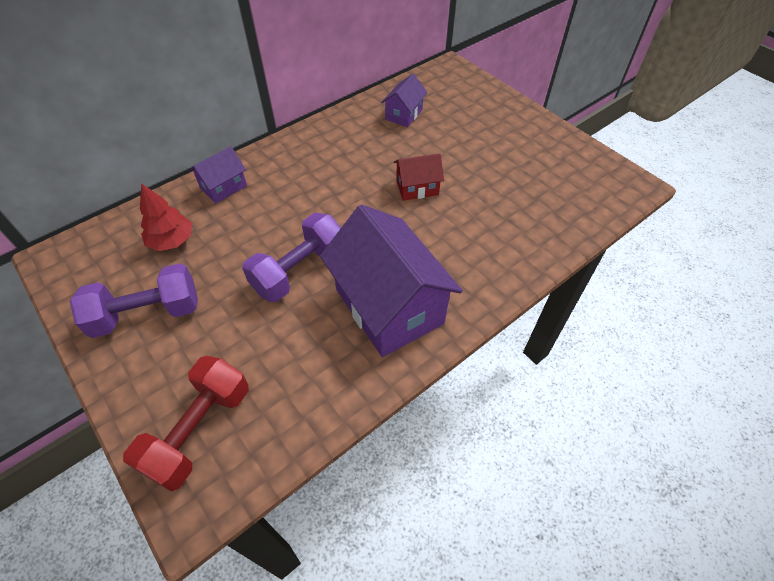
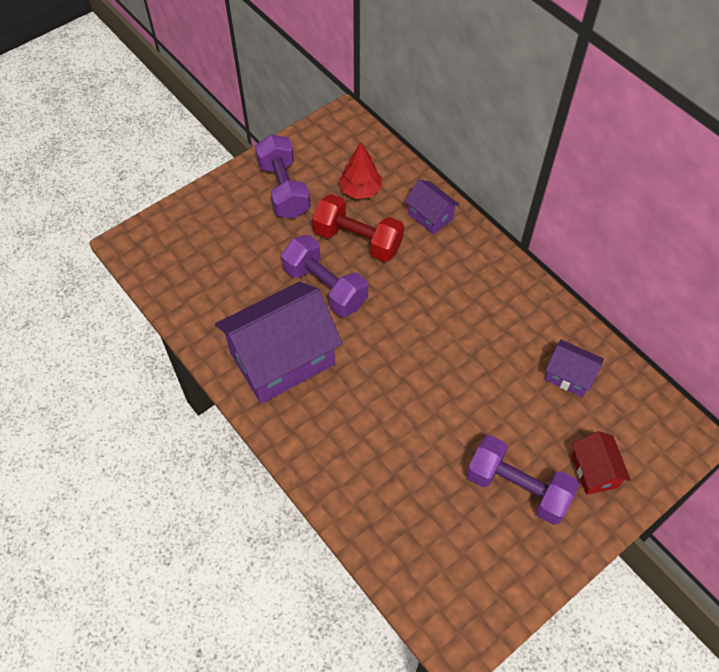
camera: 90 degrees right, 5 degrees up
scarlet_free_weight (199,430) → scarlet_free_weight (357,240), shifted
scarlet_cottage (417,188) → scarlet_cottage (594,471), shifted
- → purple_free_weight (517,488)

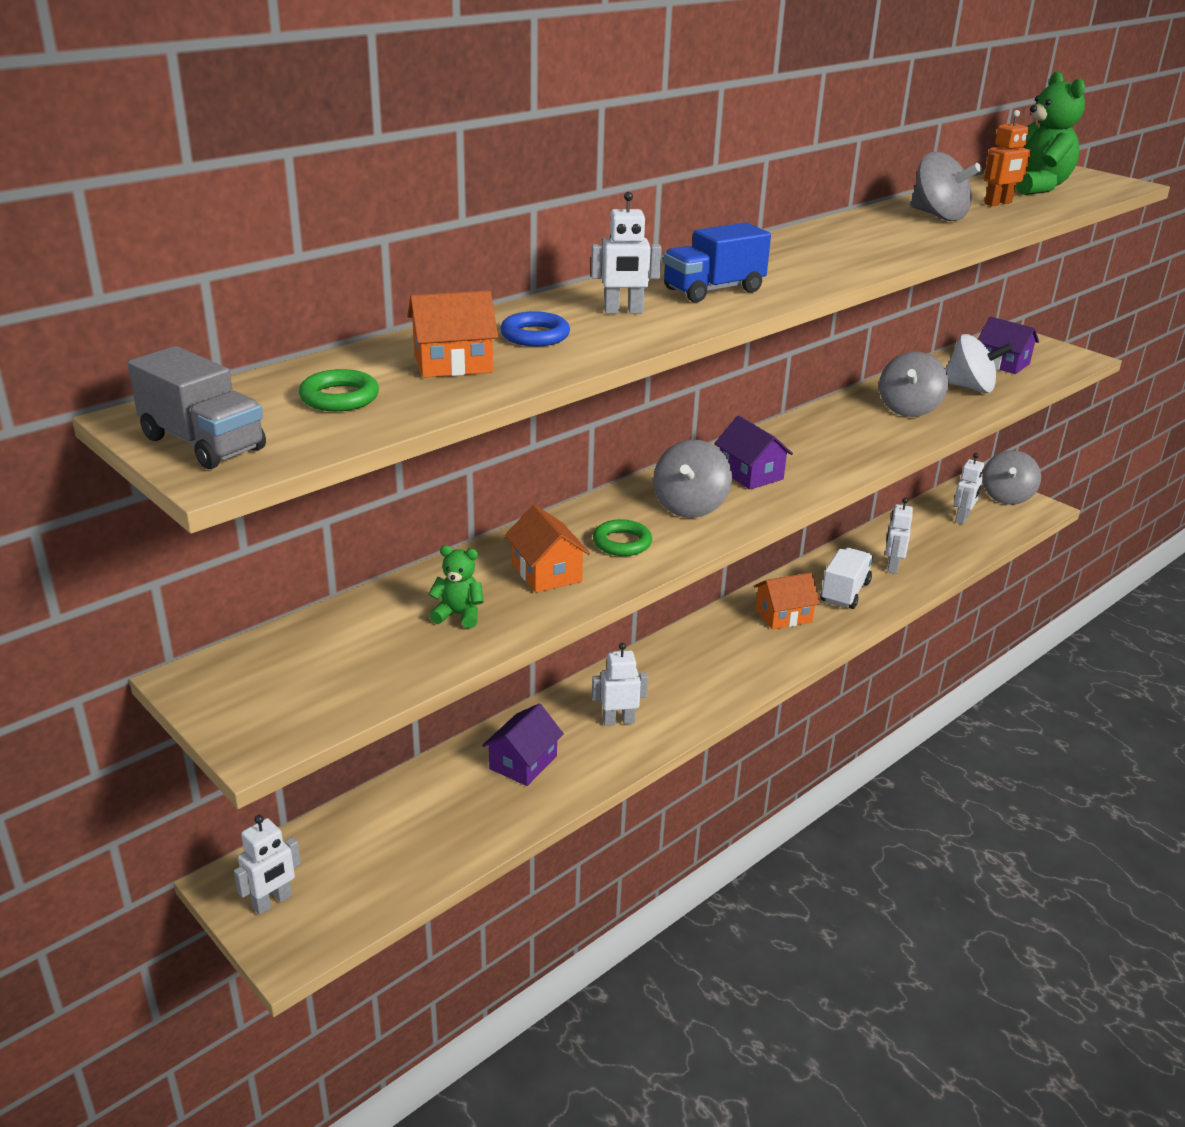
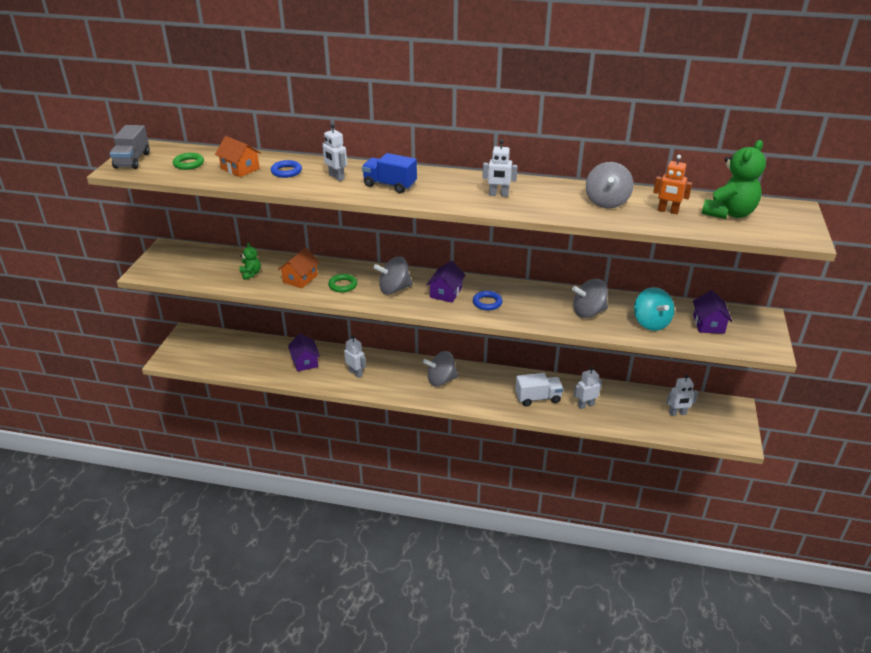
camera: 55 degrees right, 5 degrees up
white_robot (272,902) → white_robot (498,195), shifted
purple_cottage (523,762) → purple_cottage (305,362), 75 degrees clockwise
orange-coloured_cottage (783,615) → -
white_spinning_top (970,388) → aqua_spinning_top (651,323)
ash-grey_spinning_top (1006,497) → ash-grey_spinning_top (441,380), shifted
- → cobalt_torus (487,303)

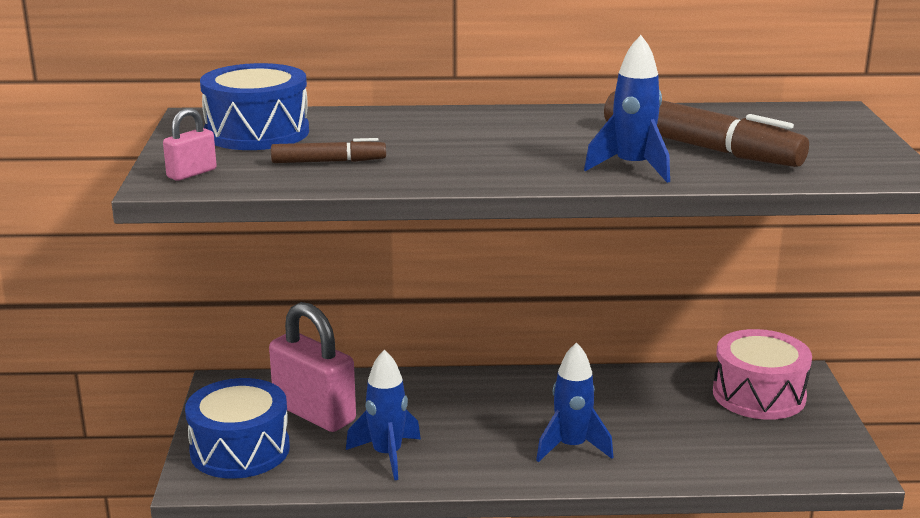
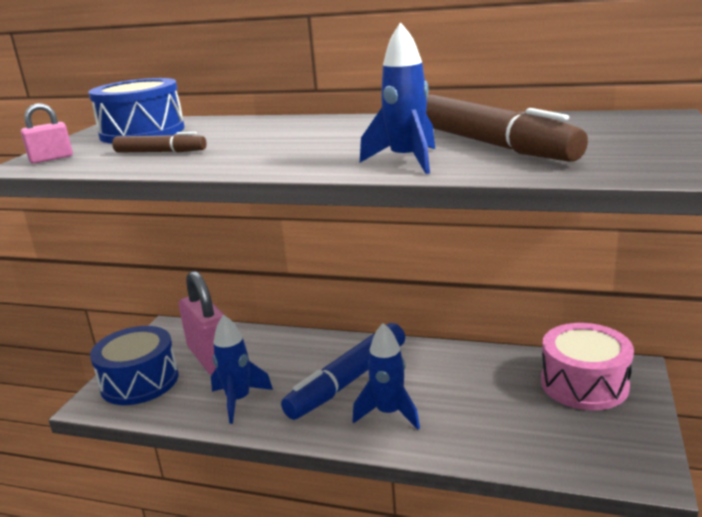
camera: 20 degrees right, 0 degrees up
- → cobalt_marker_pen (348,380)

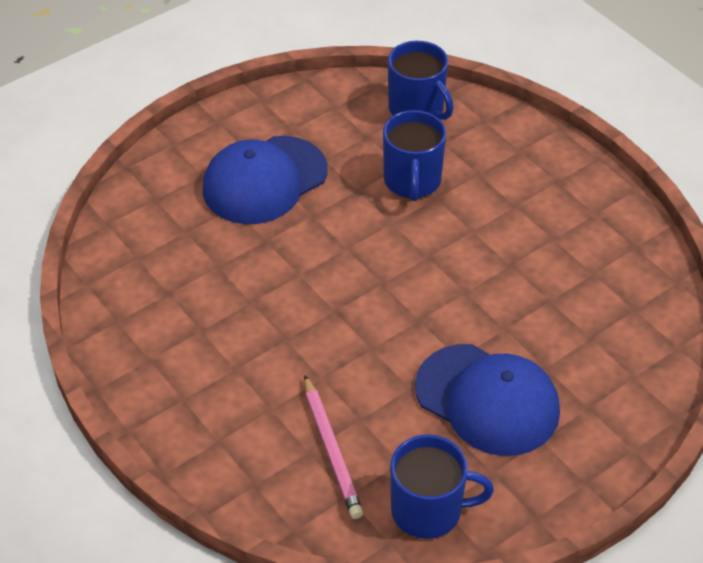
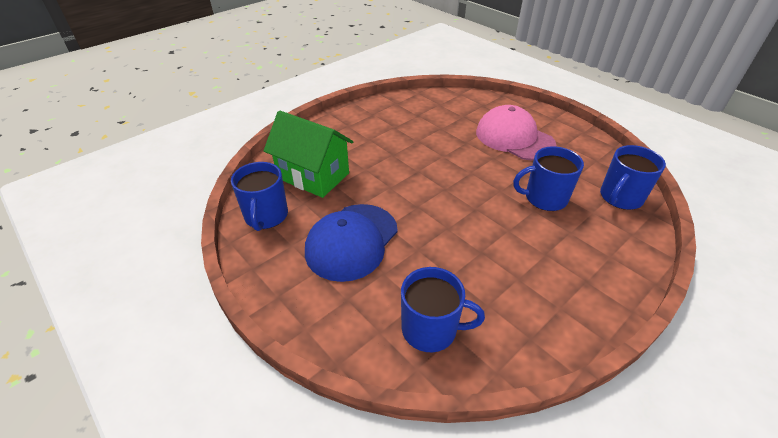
camera: 85 degrees right, 5 degrees down
cobalt_peaked_cap (264,180) → pink_peaked_cap (514,138)
pink_wooden_pencil (331,450) → emerald_cottage (313,176)
- → cobalt_coffee_mug (431,329)

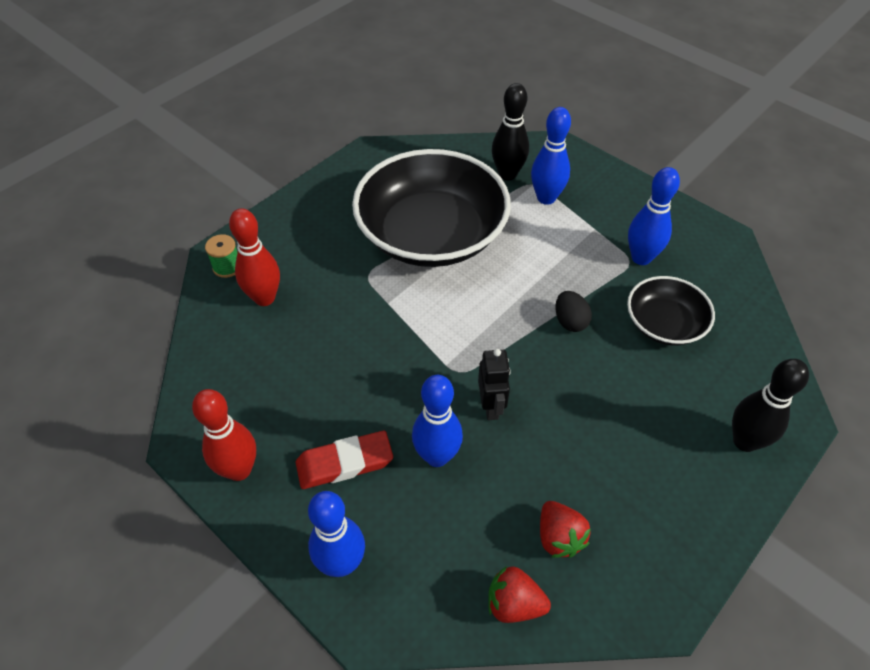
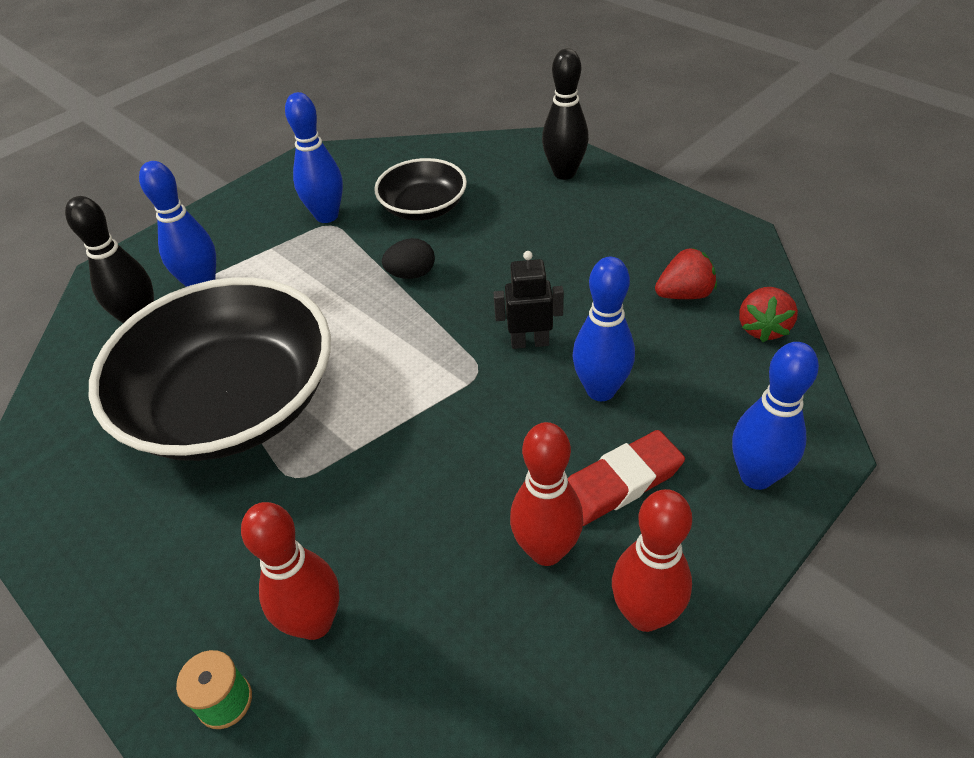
camera: 85 degrees left, 5 degrees down
scarlet_eraser (344,463) → scarlet_eraser (620,483), 75 degrees clockwise
- → scarlet_tenpin (546,550)

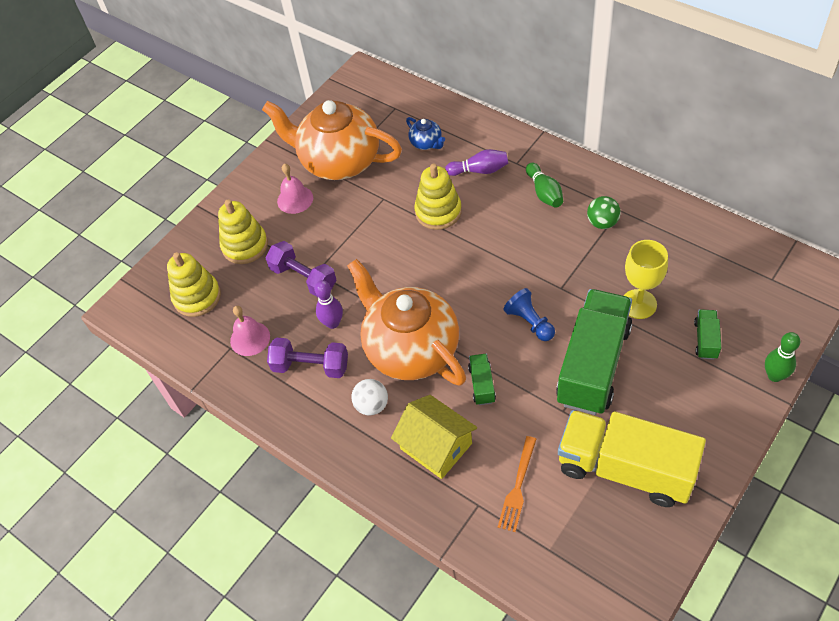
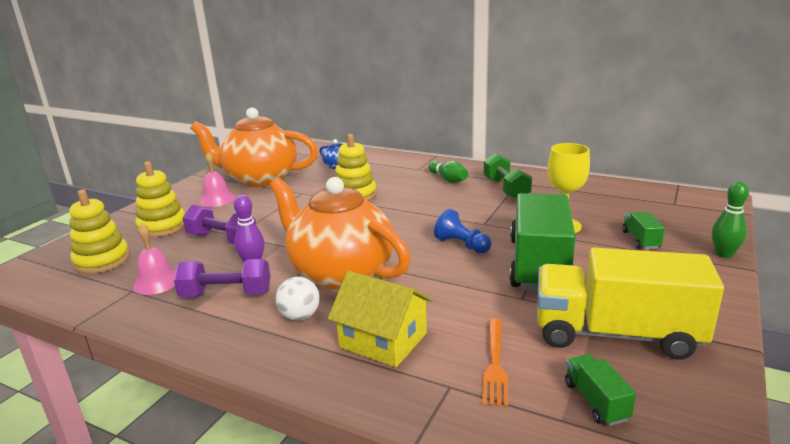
camera: 15 degrees left, 30 degrees down
purple_tenpin (479,170) → -
emerald_toy_truck (482,384) → emerald_toy_truck (596,401), shifted
emerald_ball (602,223) → emerald_free_weight (506,189)

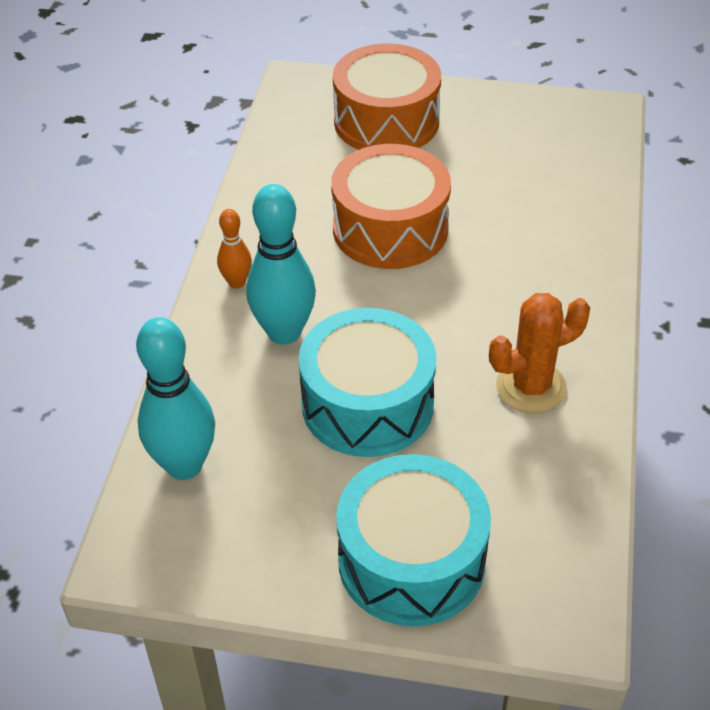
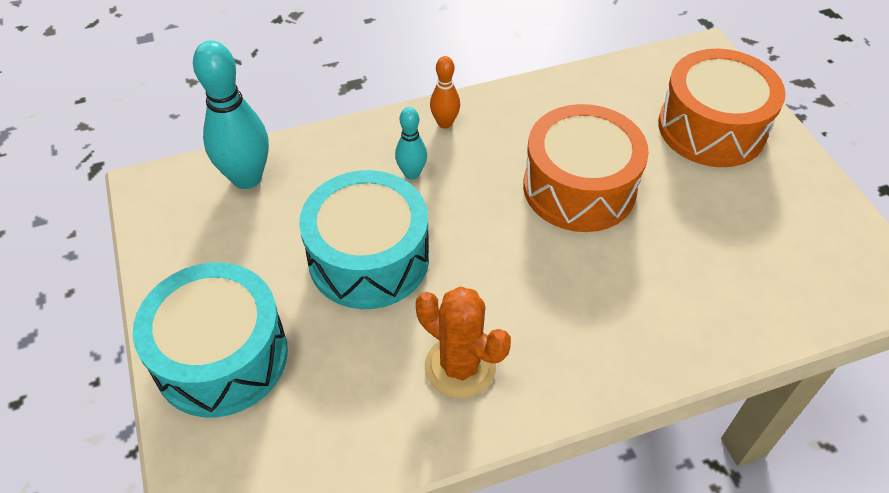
camera: 60 degrees right, 5 degrees up
aqua_tenpin (284,332) → aqua_tenpin (412,173), x0.53

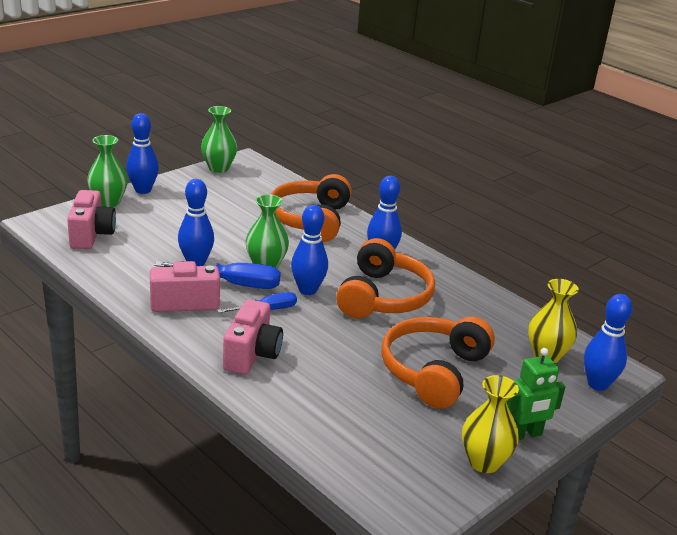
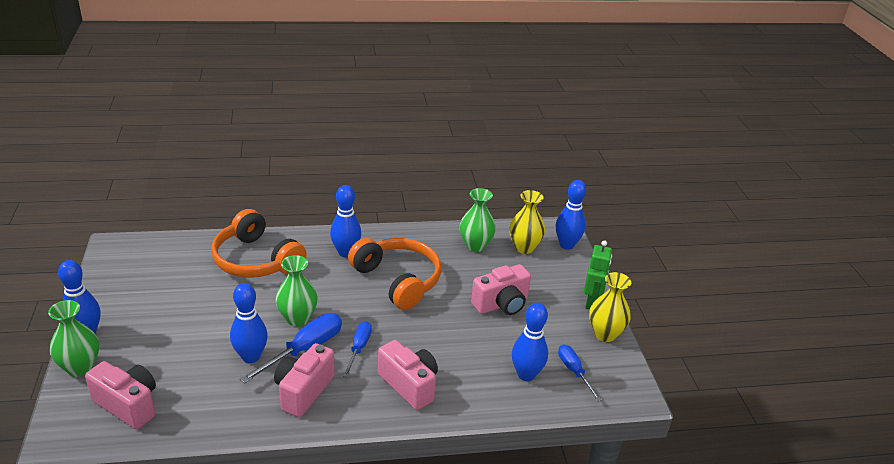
camera: 55 degrees left, 5 degrees up
emerald_tall_vase (218,168) → emerald_tall_vase (475,246), shifted
cobalt_tenpin (307,290) → cobalt_tenpin (526,374), shifted
orange-coloured_headphones (433,371) → pink_photo_camera (501,304)
- → cobalt_screwdriver (574,371)

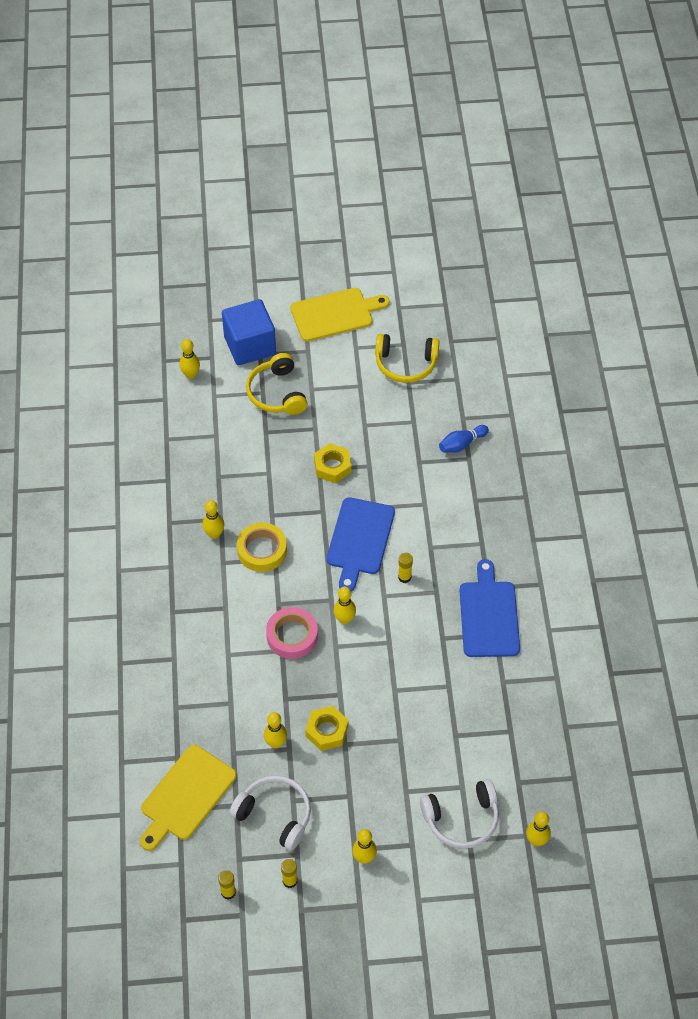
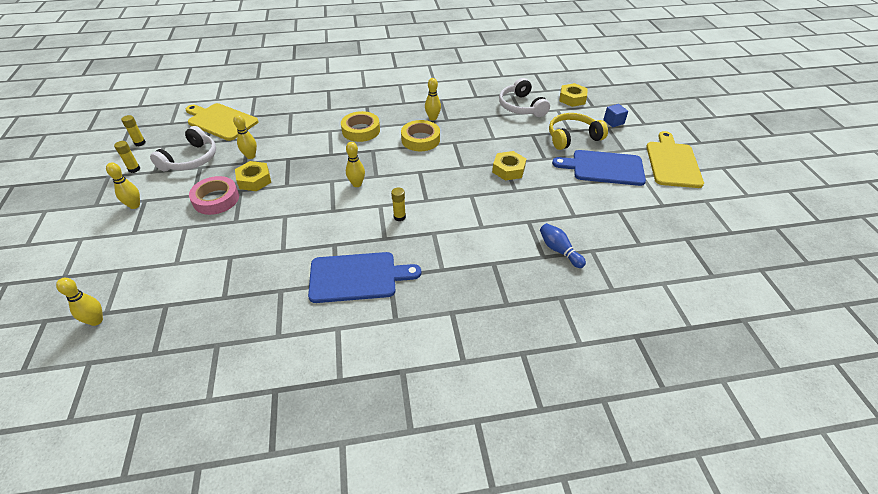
camera: 85 degrees right, 10 degrees down
bright_yellow_tenpin (191,375) → bright_yellow_hex_nut (572,99)
cobalt_block (250,345) → cobalt_block (613,122), x0.45
pink_roll_of_tape (292,636) → pink_roll_of_tape (216,199), shifted
bright_yellow_bread_board (335,314) → bright_yellow_bread_board (672,162), 150 degrees counterclockwise
cobalt_bread_board (359,539) → cobalt_bread_board (604,168), shifted
bright_yellow_headphones (406,364) → -
white_headphones (462,819) → white_headphones (521,107), shifted
- → bright_yellow_roll_of_tape (361,130)

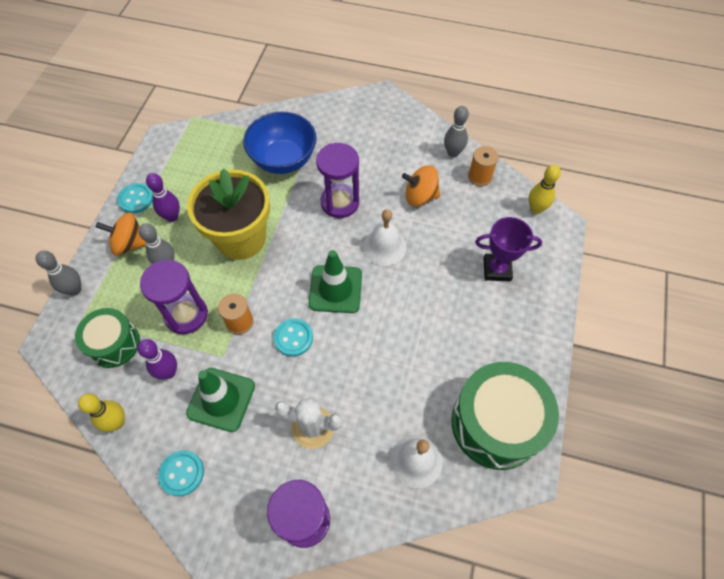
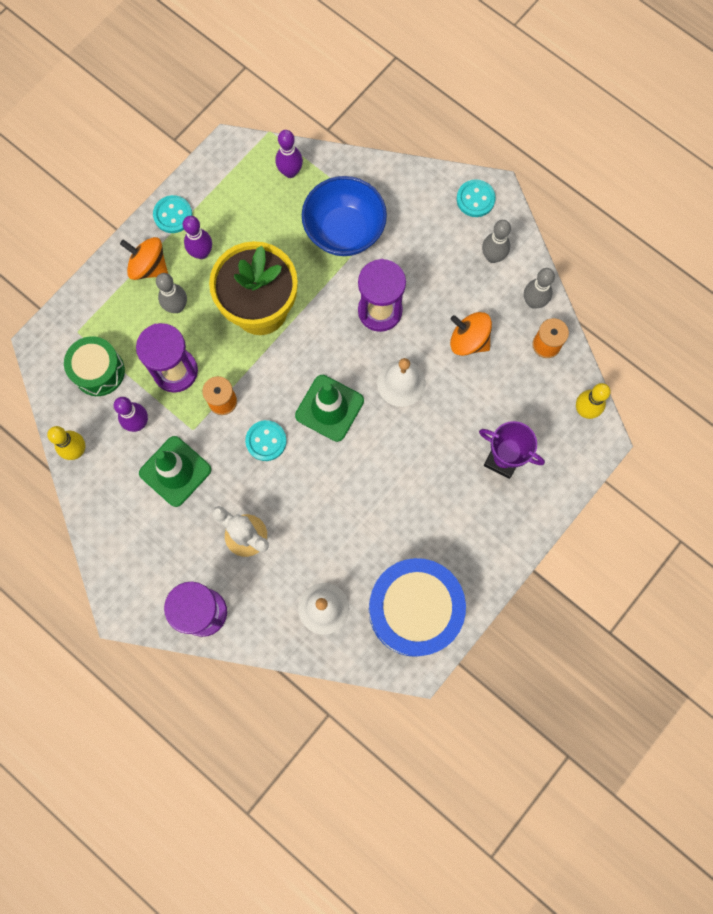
camera: 25 degrees right, 15 degrees up
ash-grey_tenpin (75,290) → ash-grey_tenpin (493,256), shifted
aqua_shirt_button (182,473) → aqua_shirt_button (475,199), shifted
emerald_drum (496,423) → cobalt_drum (414,610)
- → purple_tenpin (290,172)

